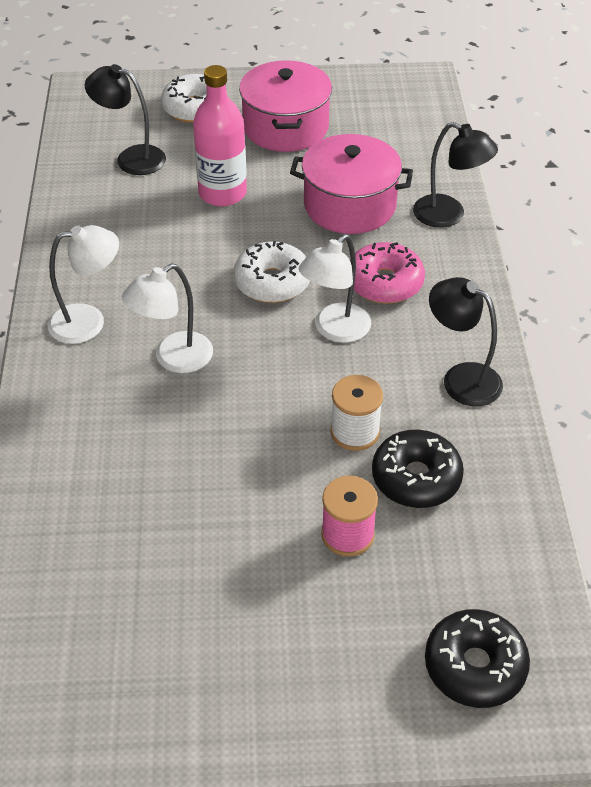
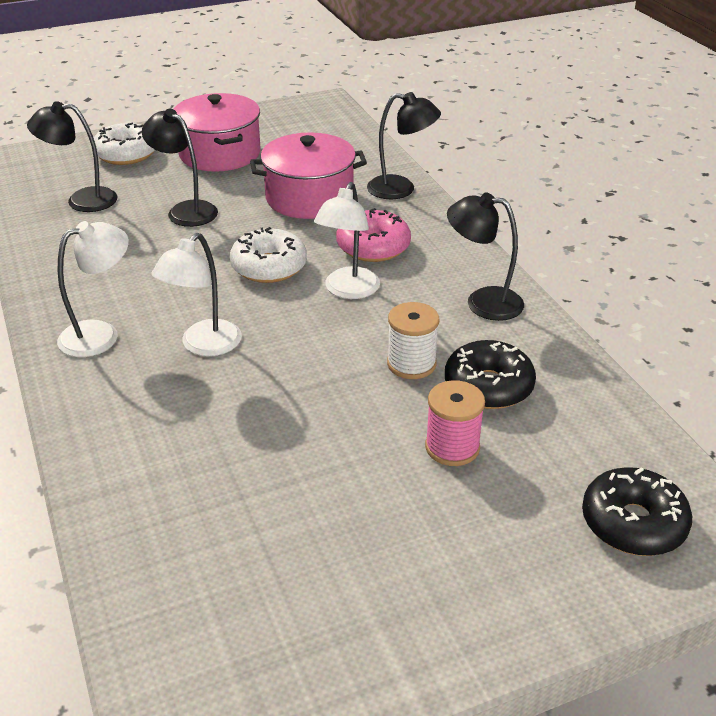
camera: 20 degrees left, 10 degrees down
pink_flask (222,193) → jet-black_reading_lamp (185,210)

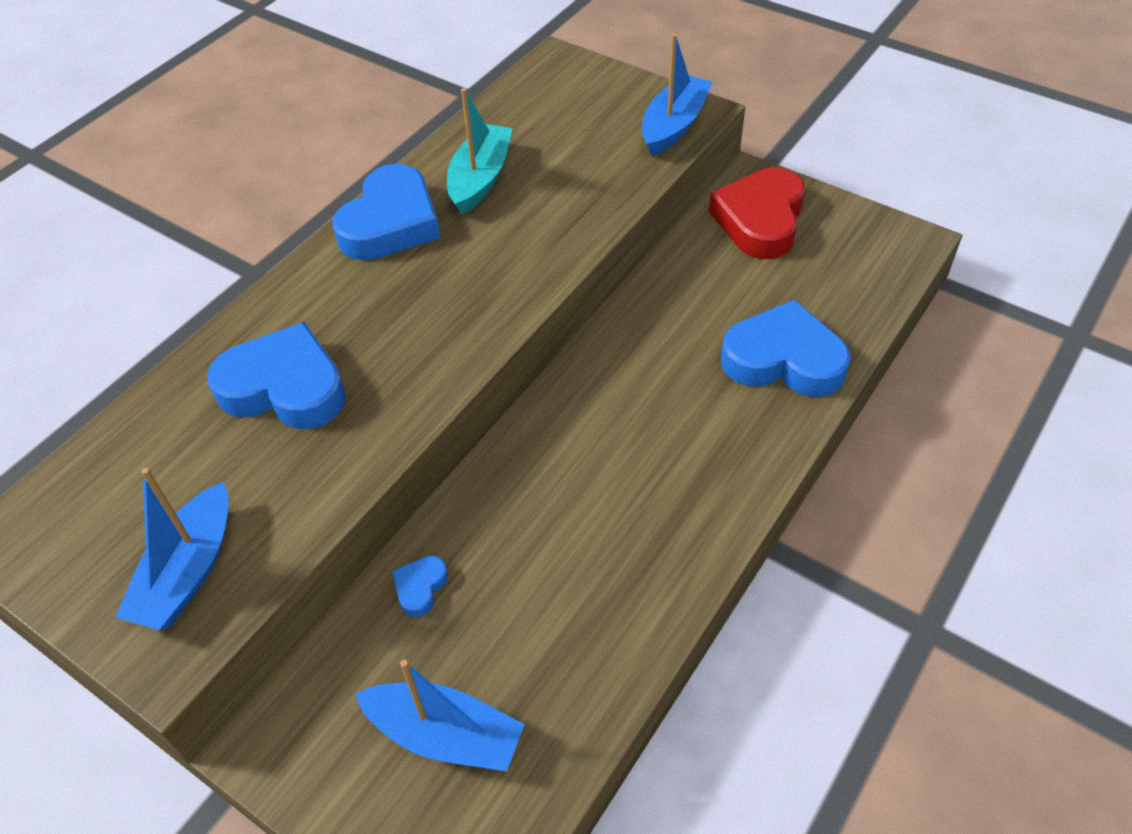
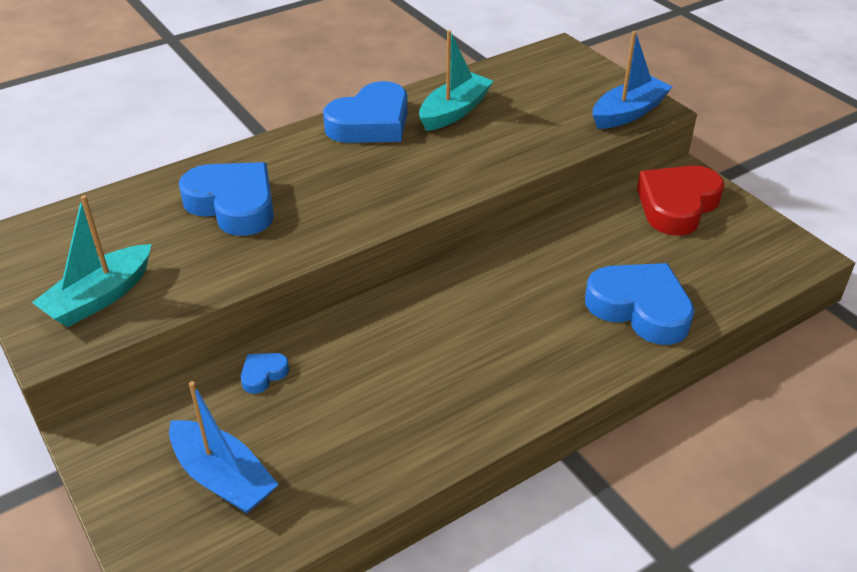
camera: 20 degrees right, 10 degrees down
cobalt_boat (188,571) → aqua_boat (100,297)

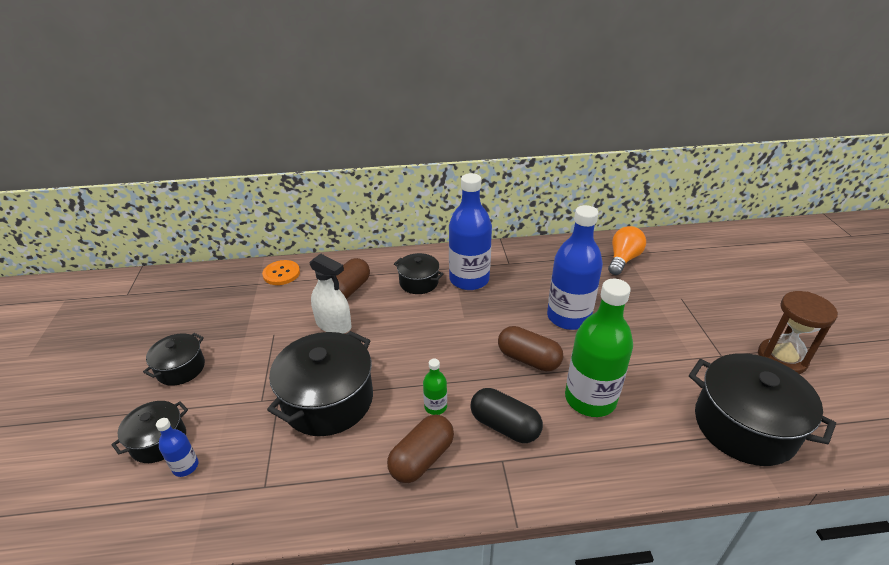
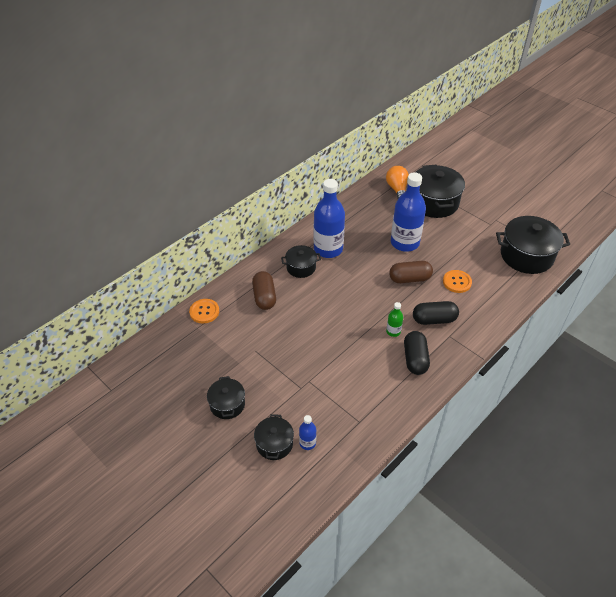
camera: 40 degrees left, 10 degrees up
jet-black_stockpot (328,400) → jet-black_stockpot (434,202), shifted
white_spray_cleaner (333,324) → -
dark_brown_capsule (422,458) → jet-black_capsule (415,359)
emerald_flask (590,399) → orange-coloured_shirt_button (457,282)
dark_brown_sand_timer (782,358) → -

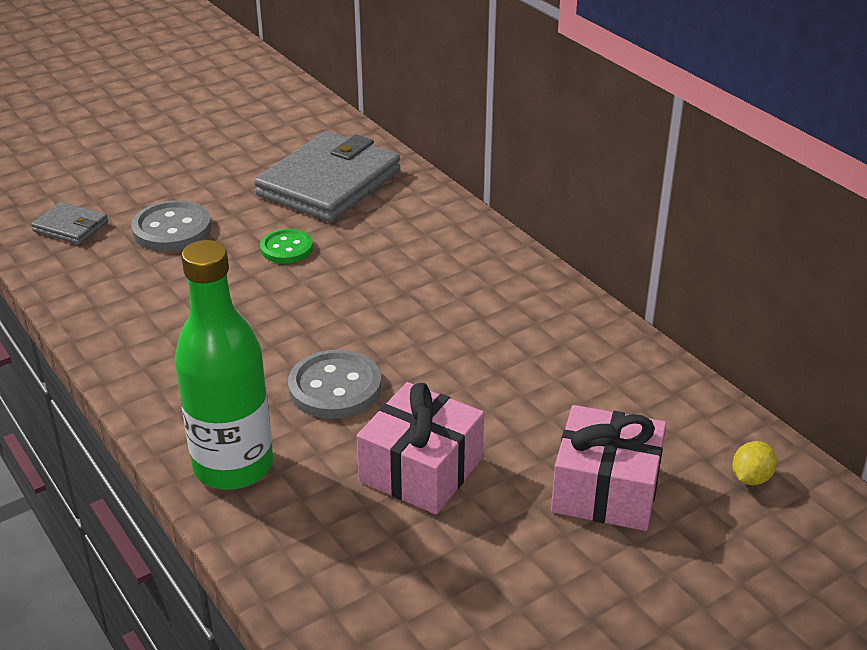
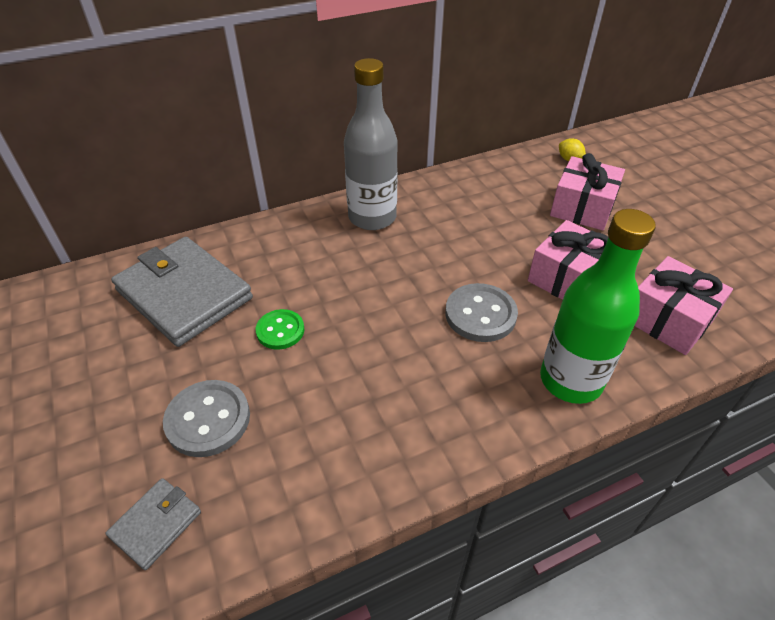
camera: 80 degrees left, 10 degrees up
- → ash-grey_flask (372,217)
- → pink_wrapped_gift (668,319)

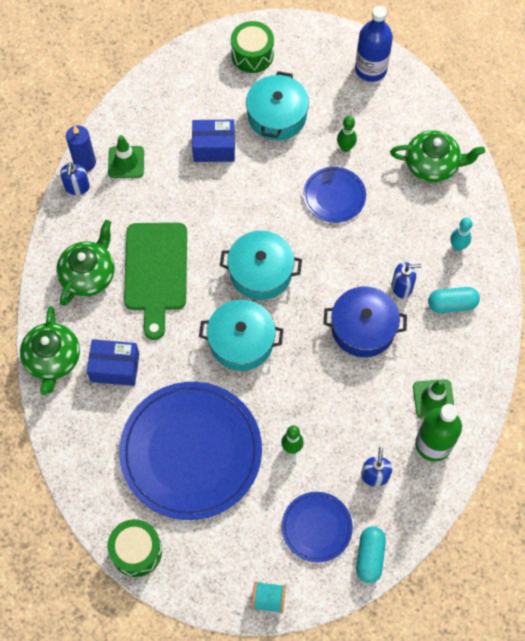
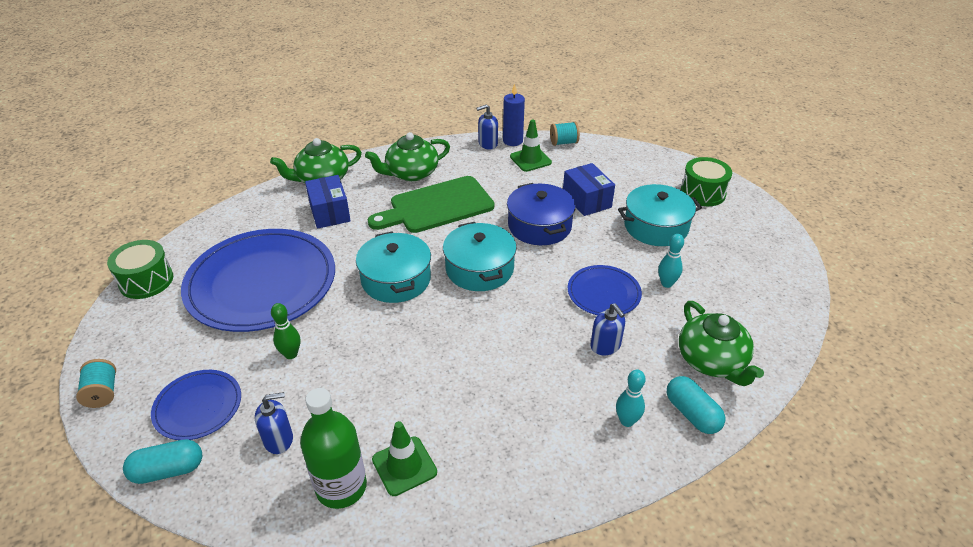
camera: 65 degrees right, 25 degrees down
emerald_teapot (89,275) → emerald_teapot (411,173), 150 degrees clockwise
cobalt_stockpot (363,328) → cobalt_stockpot (539,226), shifted
emerald_tenpin (345,147) → aqua_tenpin (666,283)
cobalt_flask (371,69) → -
cobalt_soap_pump (402,286) → cobalt_soap_pump (605,346), shifted
aqua_capsule (452,304) → aqua_capsule (692,413), shifted
- → aqua_bobbin (563,142)

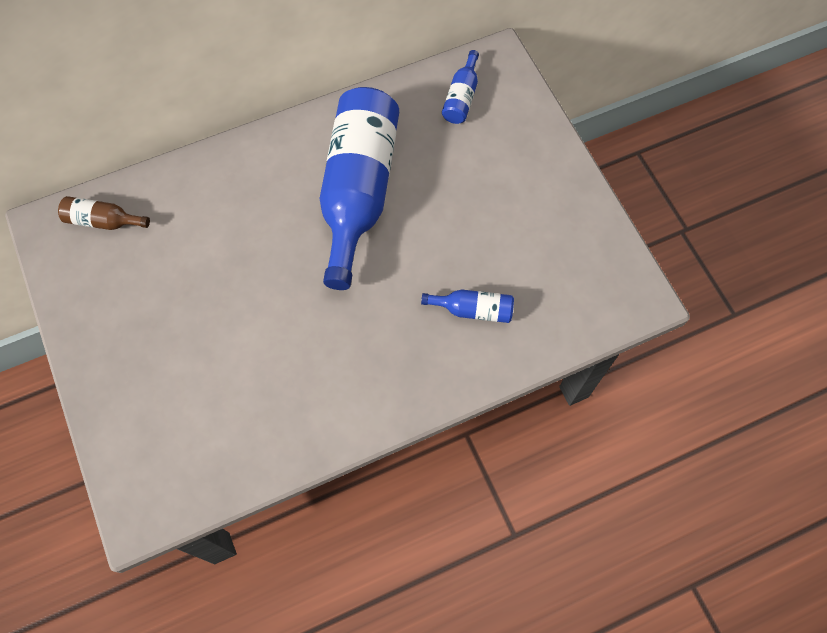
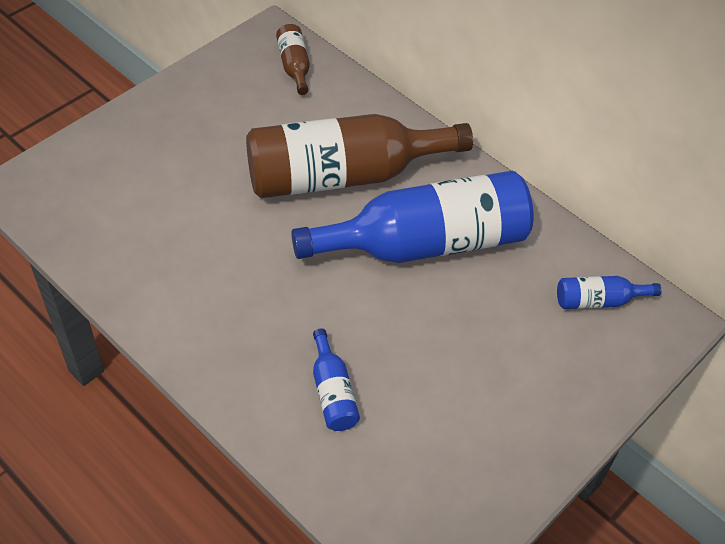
camera: 65 degrees right, 15 degrees down
- → dark_brown_flask (343,176)

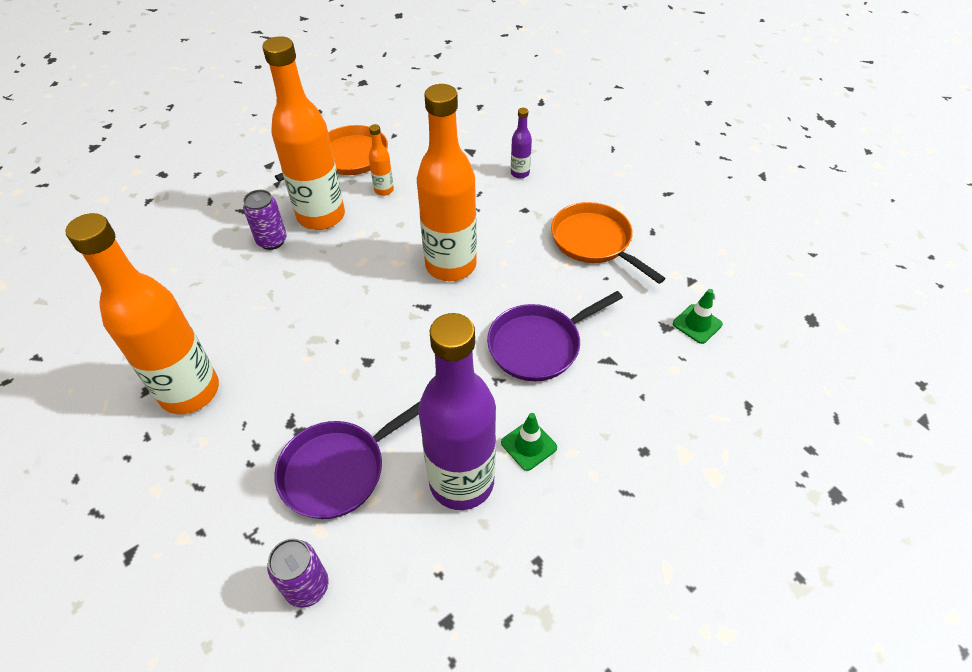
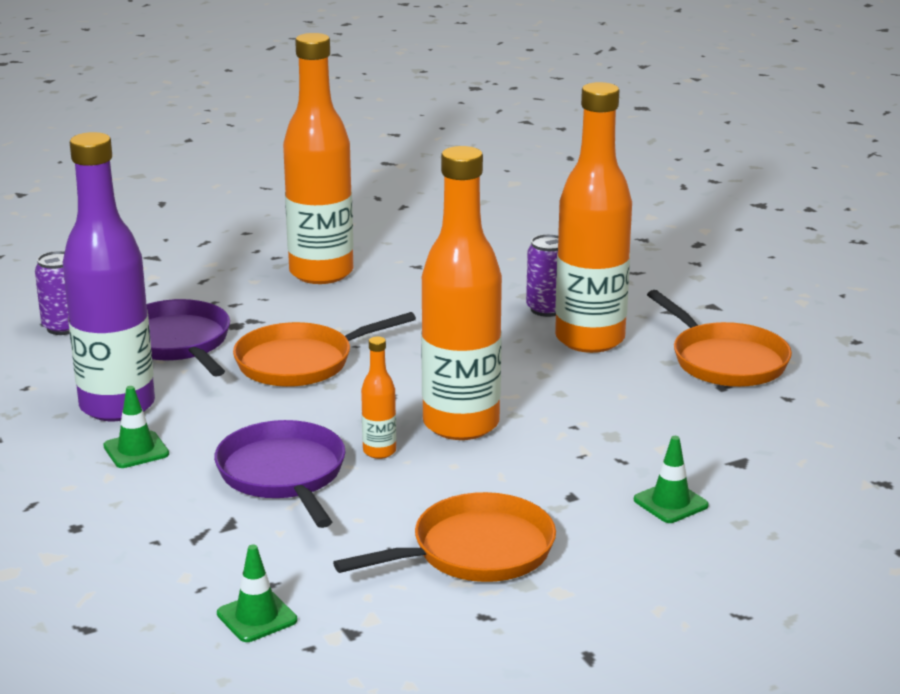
camera: 100 degrees right, 25 degrees down
orange-coloured_flask (384,190) → orange-coloured_flask (379,451), shifted
purple_flask (520,173) → emerald_road_cone (670,503)
- → orange-coloured_frying_pan (300,362)

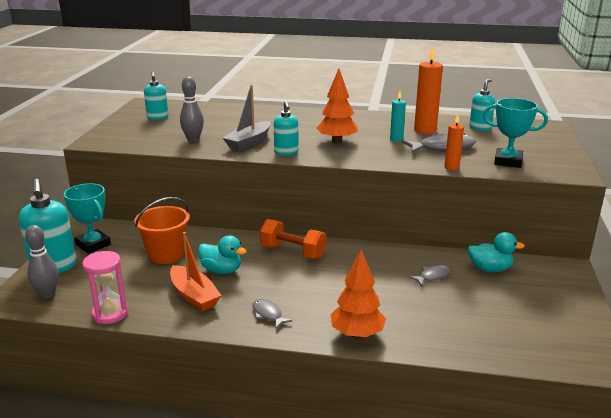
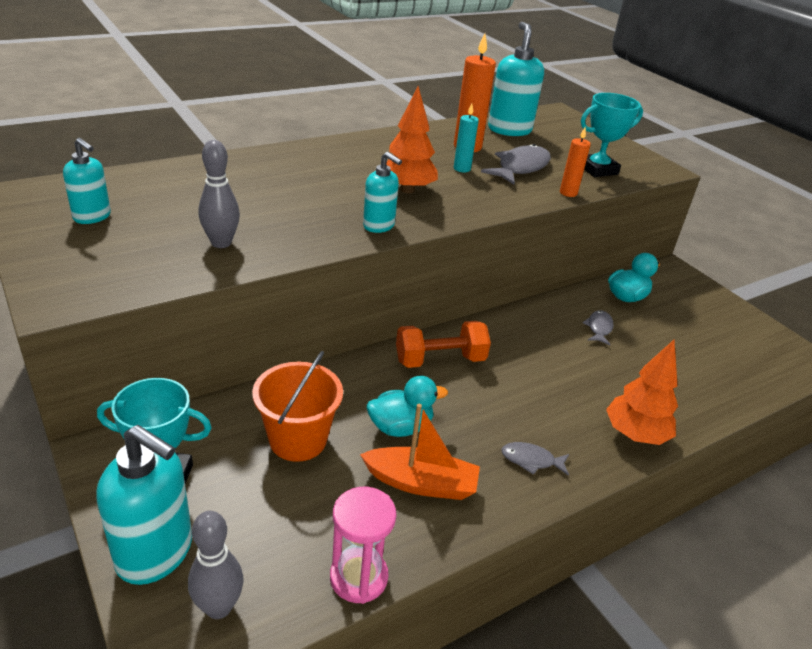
camera: 45 degrees left, 10 degrees up
ash-grey_boat (249,142) → -
aqua_soap_pump (480,128) → aqua_soap_pump (509,130), x1.68

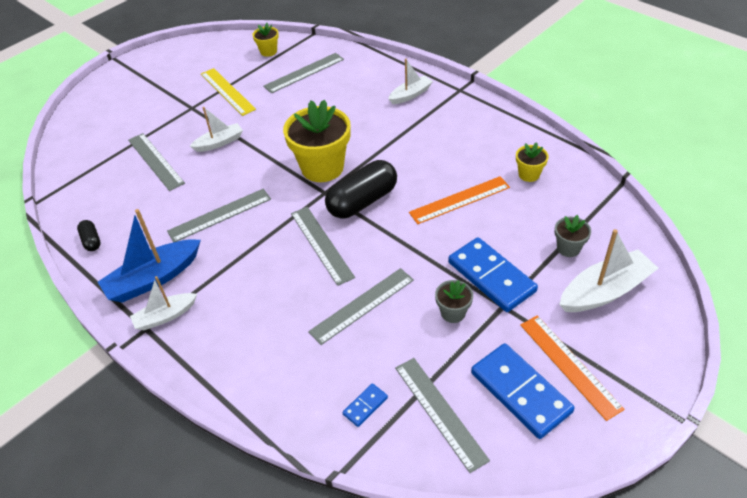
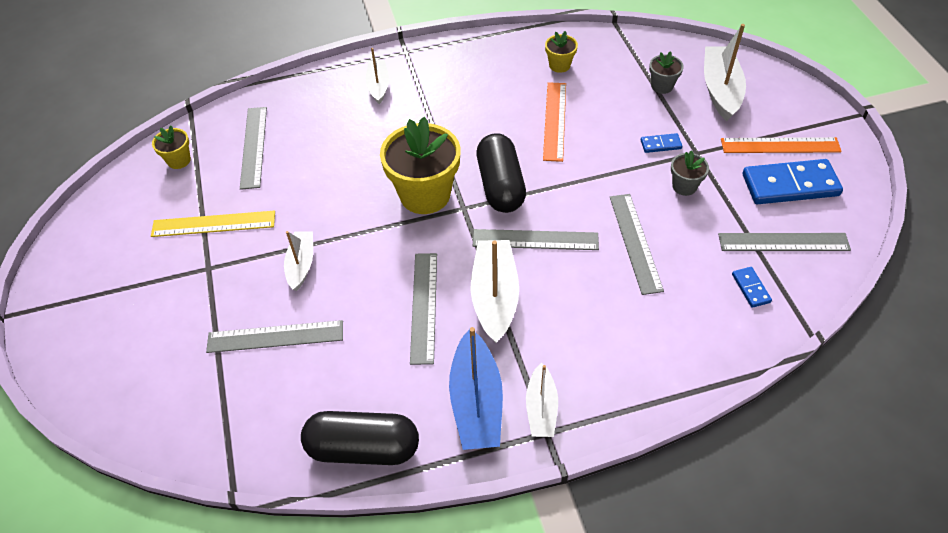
camera: 60 degrees left, 5 degrees up
jet-black_capsule (91,241) → jet-black_capsule (363,448), x2.14
cobalt_domino_tile (491,277) → cobalt_domino_tile (660,144), x0.46
- → white_boat (494,296)

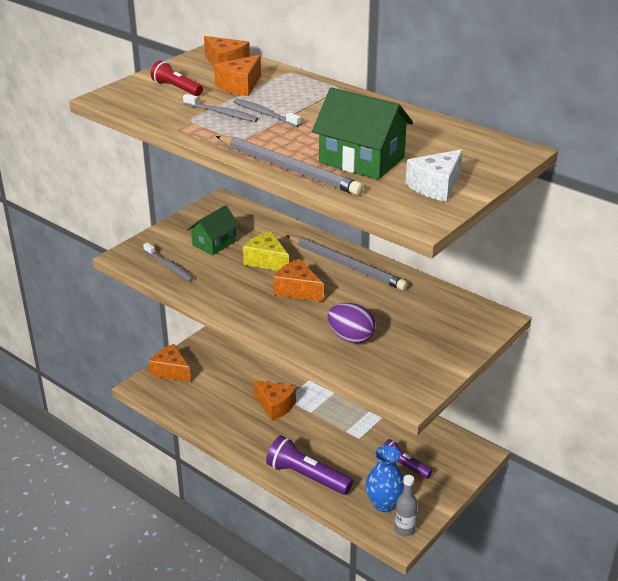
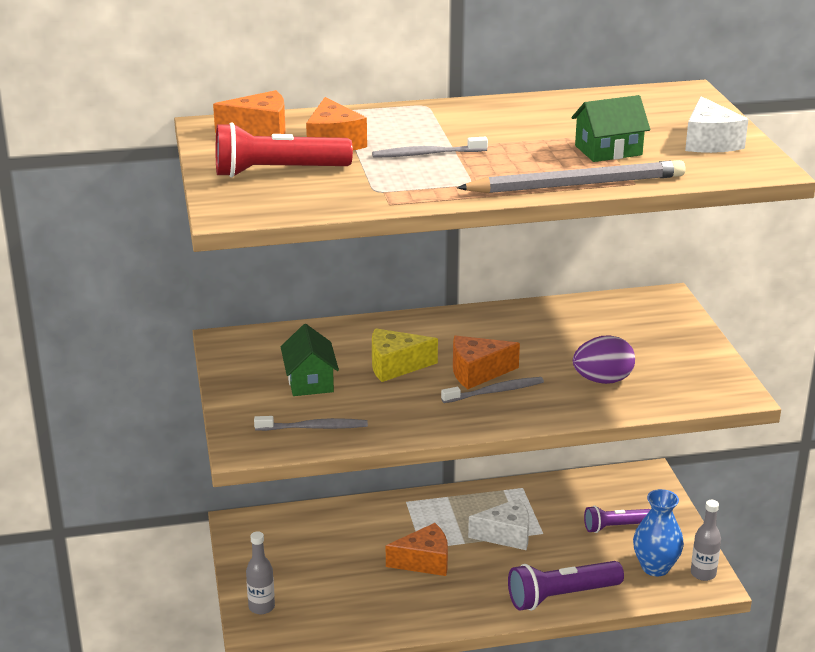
camera: 50 degrees left, 5 degrees down
orange-coloured_cheese (171,371) → ash-grey_flask (261,607)
scarlet_pocket_torch (176,88) → scarlet_pocket_torch (277,172), x1.59
ash-grey_toothbrush (222,113) → ash-grey_toothbrush (495,391), shifted
ash-grey_wooden_pencil (346,265) → -
emerald_cottage (361,160) → emerald_cottage (608,150), x0.65
- → white_cheese (506,535)

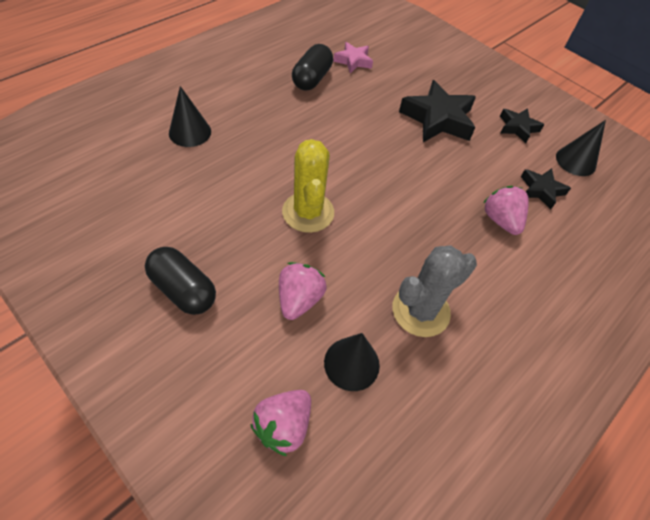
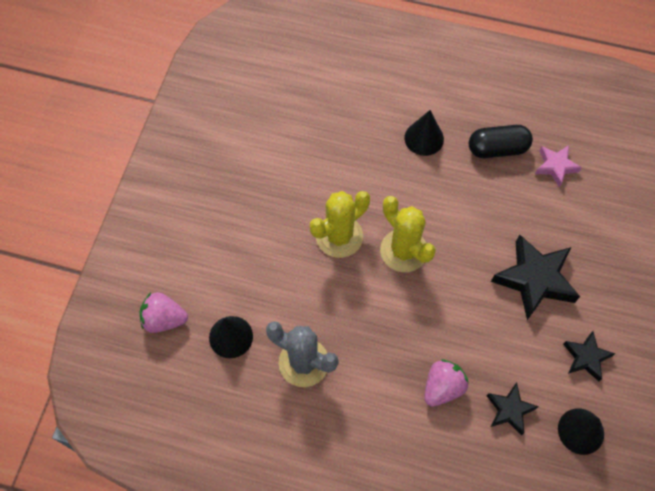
camera: 65 degrees right, 10 degrees up
jet-black_capsule (183,290) → -
jet-black_cone_shape (190,132) → jet-black_cone_shape (424,138), shifted
pink_strawberry (299,299) → -
- → bright_yellow_prickly_plant (403,251)

